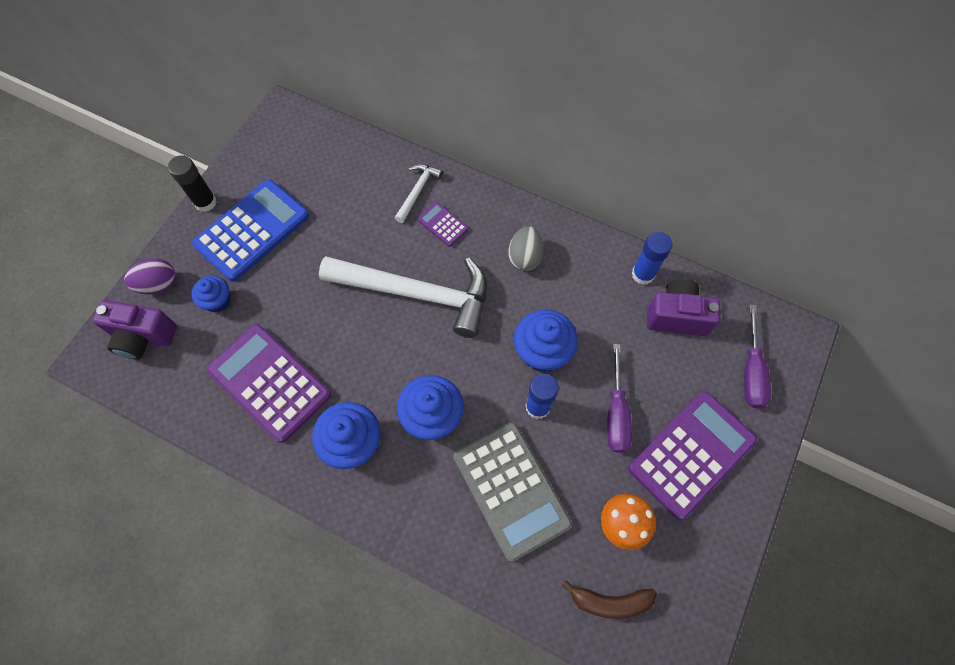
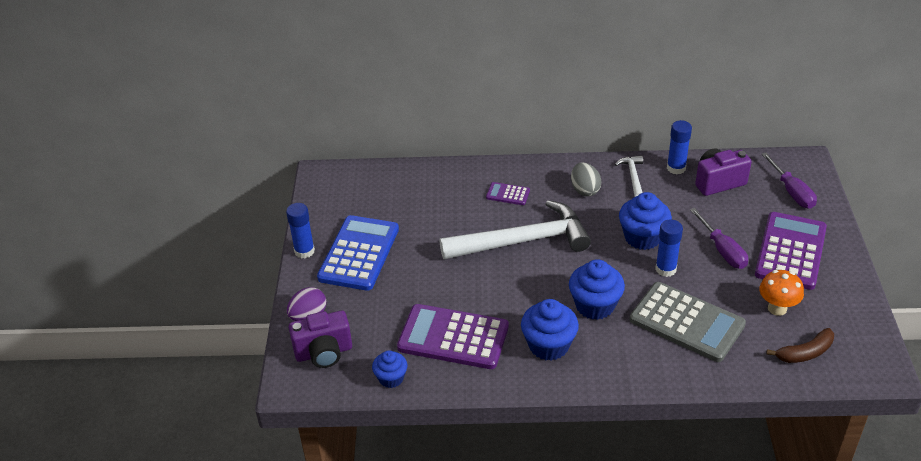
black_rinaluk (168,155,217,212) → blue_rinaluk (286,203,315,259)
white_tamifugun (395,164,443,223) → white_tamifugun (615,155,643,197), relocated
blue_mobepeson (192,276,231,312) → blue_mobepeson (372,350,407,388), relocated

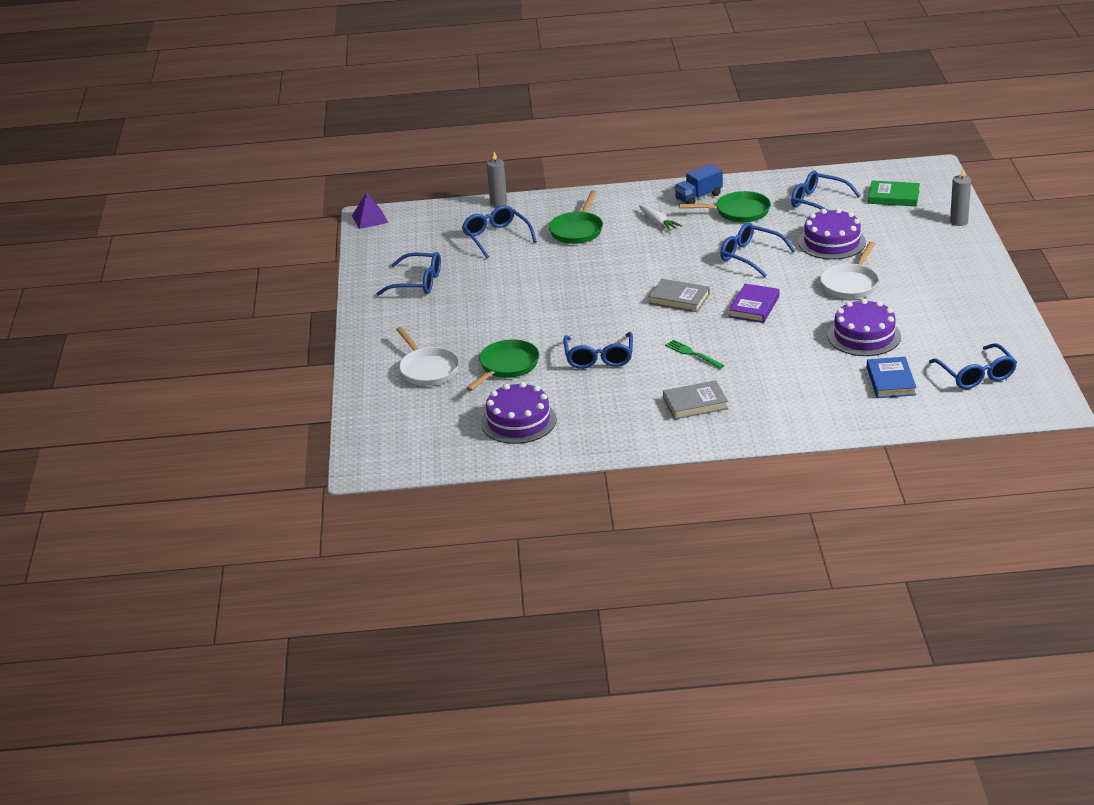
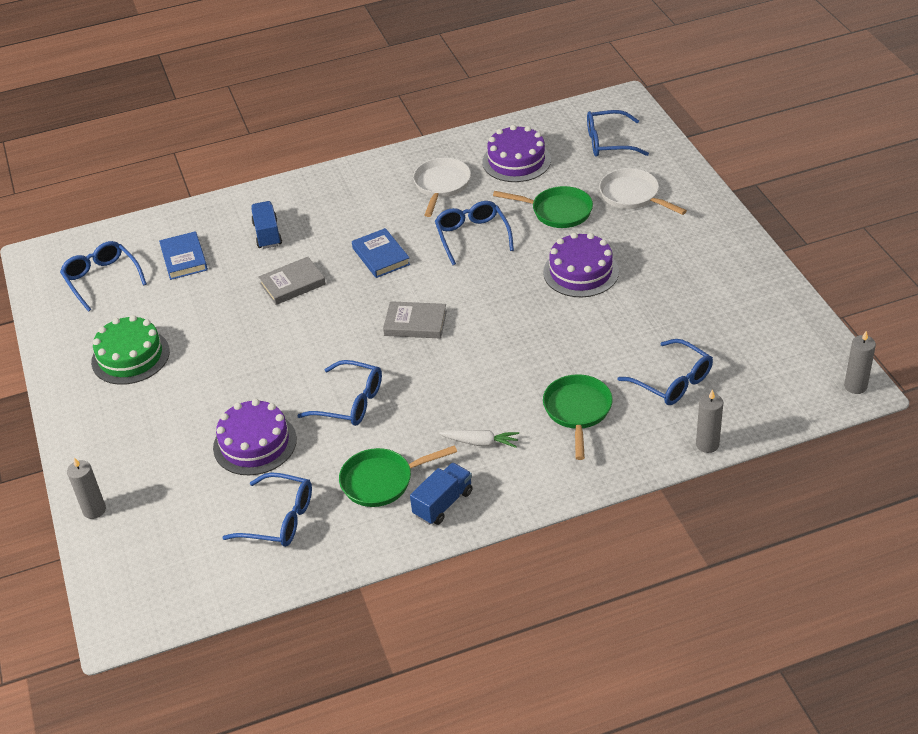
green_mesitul (868,180,920,206) → -
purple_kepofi (352,192,388,229) → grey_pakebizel (844,331,876,394)
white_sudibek (639,205,682,231) → white_sudibek (439,430,519,448), 150 degrees clockwise
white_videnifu (820,242,879,299) → white_videnifu (413,158,471,217), relocated
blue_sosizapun (376,252,441,296) → blue_sosizapun (587,110,649,157), relocated
purple_mesitul (729,284,780,323) → -
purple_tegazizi (828,299,901,356) → purple_tegazizi (543,232,619,297), relocated
green_videnifu (466,339,539,391) → green_videnifu (493,186,593,228), 90 degrees counterclockwise
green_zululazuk (665,339,724,369) → blue_mesitul (352,228,410,278)
grey_mesitul (663,380,728,419) → grey_mesitul (258,257,326,305), relocated
- → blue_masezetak (251,201,282,249)
- → green_tegazizi (91,315,170,385)

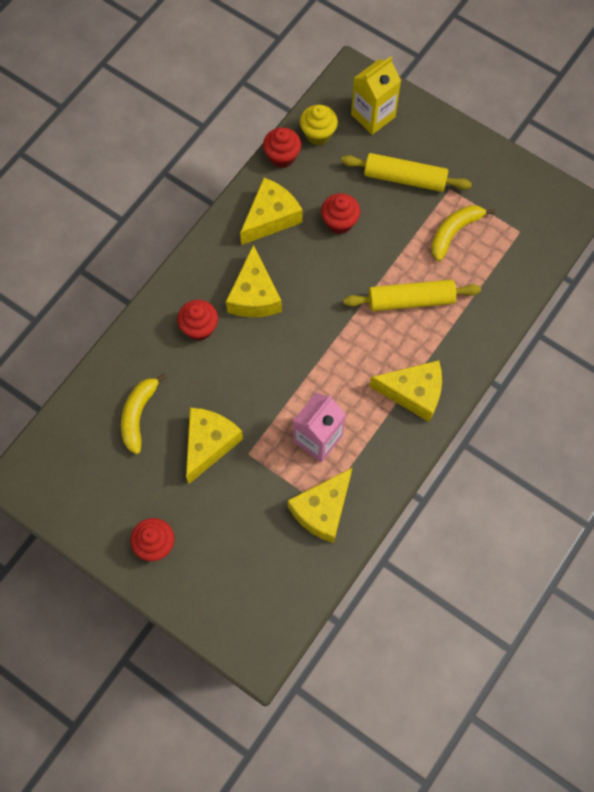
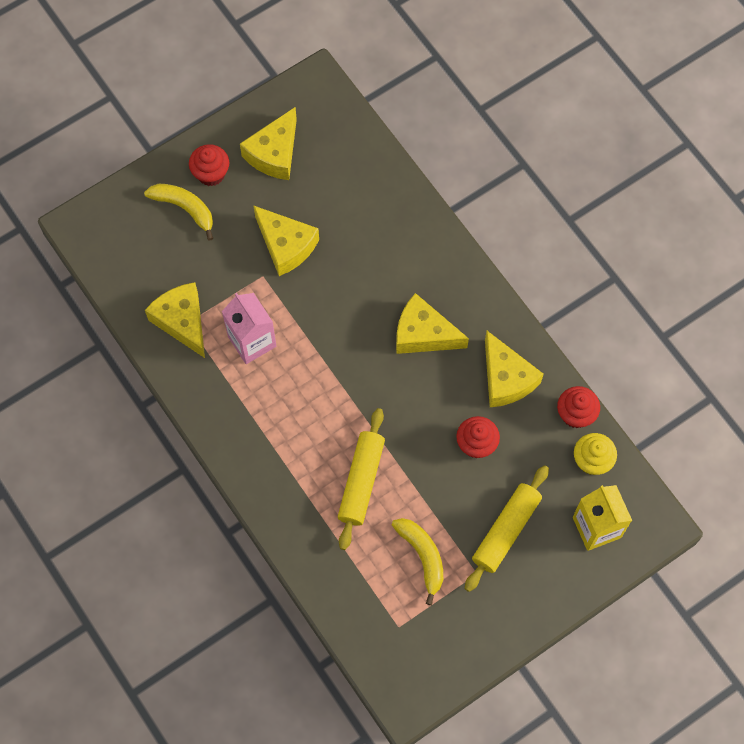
red_mobepeson (177,300,218,341) → -
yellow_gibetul (369,360,442,422) → yellow_gibetul (240,107,297,180), relocated
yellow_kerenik (121,373,167,454) → yellow_kerenik (144,184,213,241), relocated

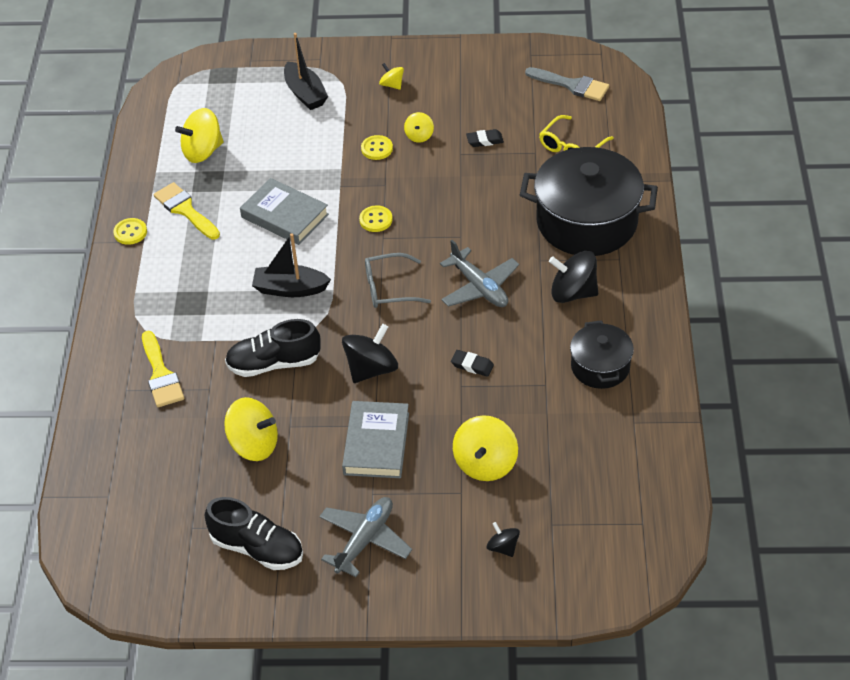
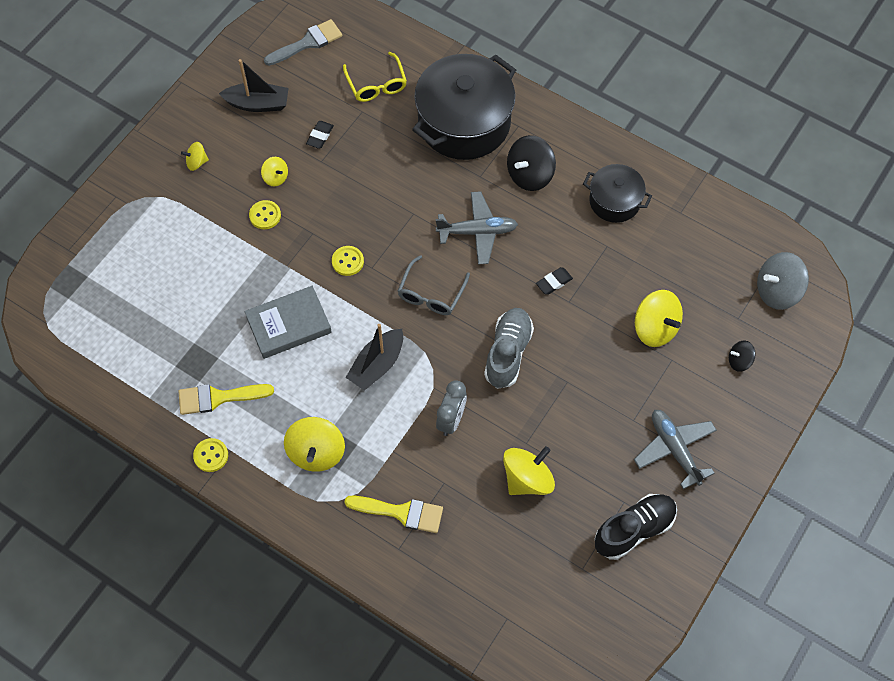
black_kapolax (284,33,328,110) → black_kapolax (219,59,288,112), relocated
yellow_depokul (175,108,224,163) → yellow_depokul (284,417,345,472), relocated
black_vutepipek (225,319,321,377) → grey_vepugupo (436,381,467,436)
black_depokul (342,324,398,383) → grey_vutepipek (484,308,534,389)
grey_mesitul (342,401,409,478) → -
- → grey_depokul (757,252,809,310)

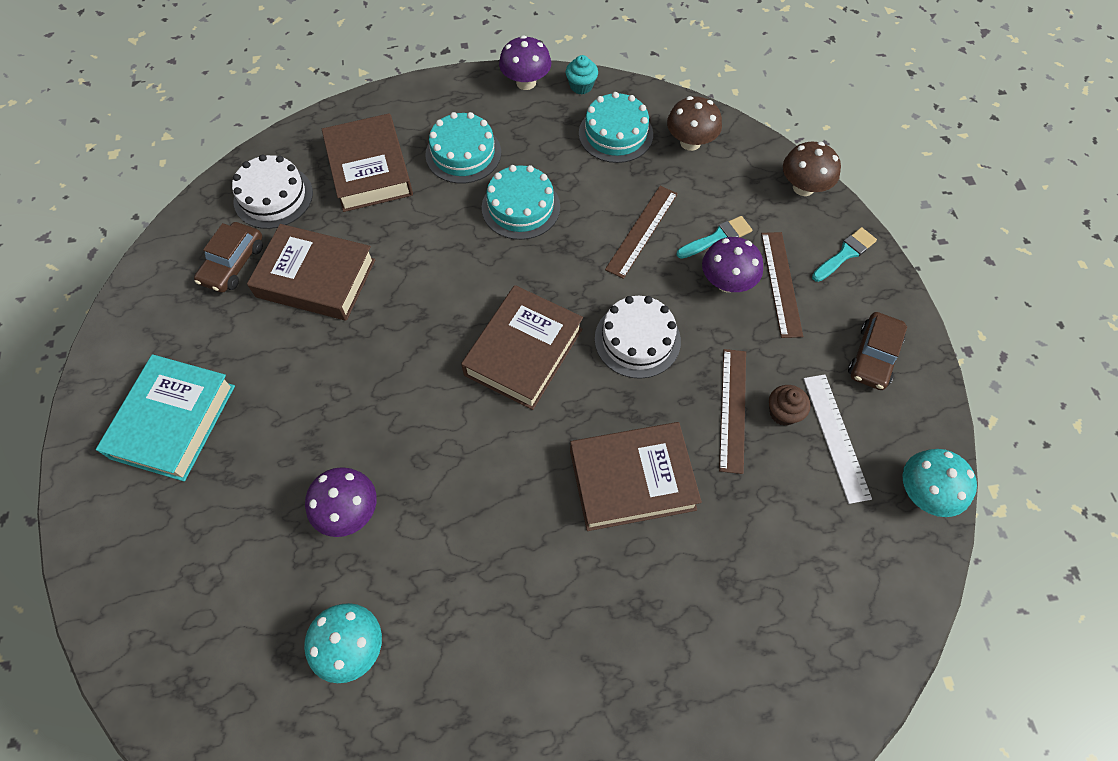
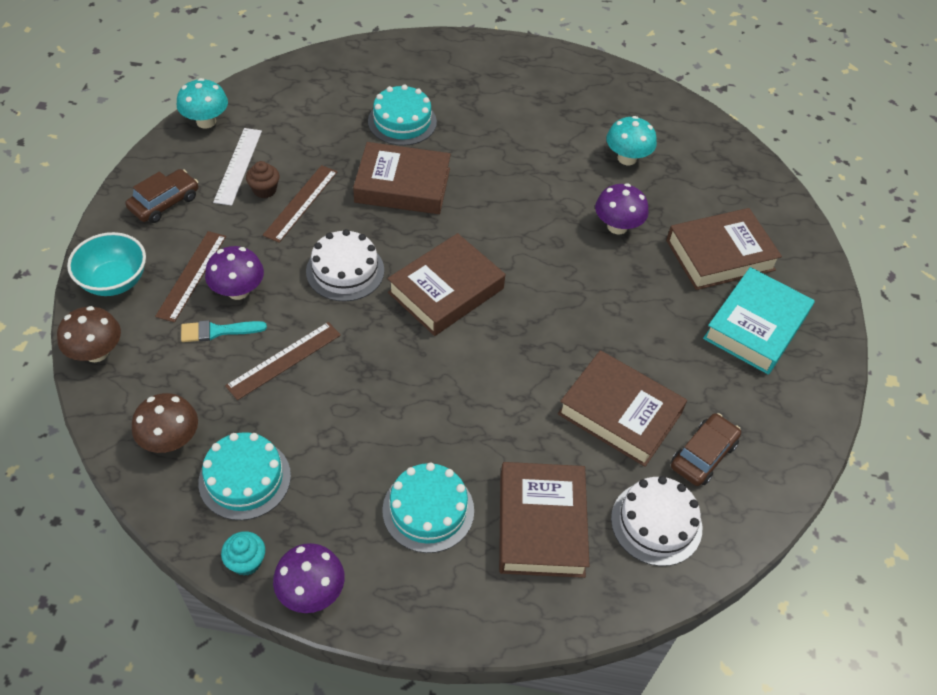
turquoise_tegazizi (482,165,560,240) → turquoise_tegazizi (368,84,437,146), relocated
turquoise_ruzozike (812,227,877,282) → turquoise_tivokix (67,232,146,296)
- → brown_mesitul (666,208,782,290)

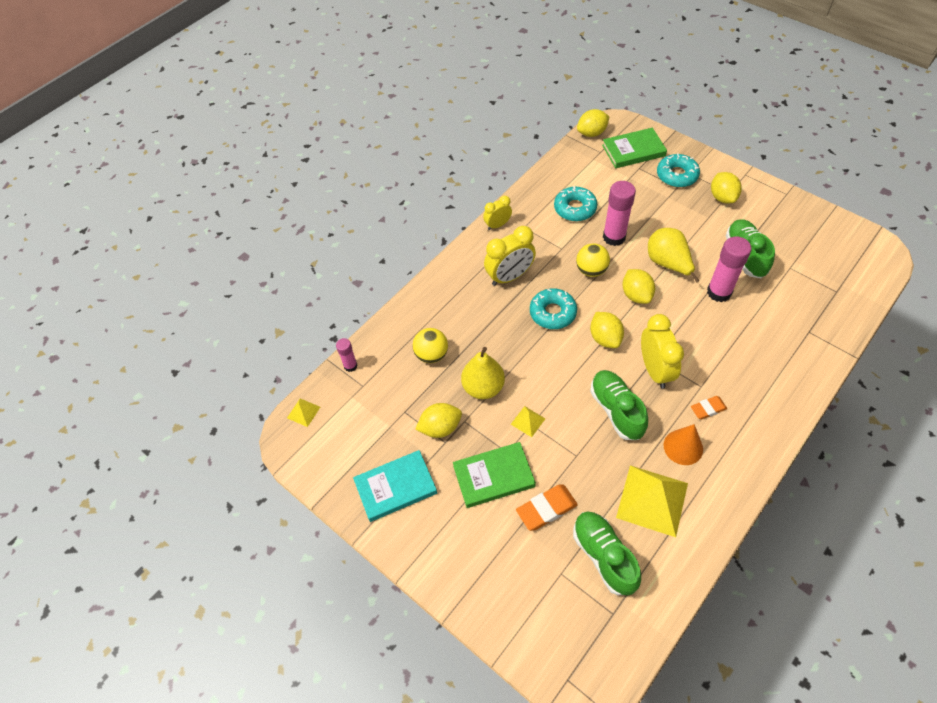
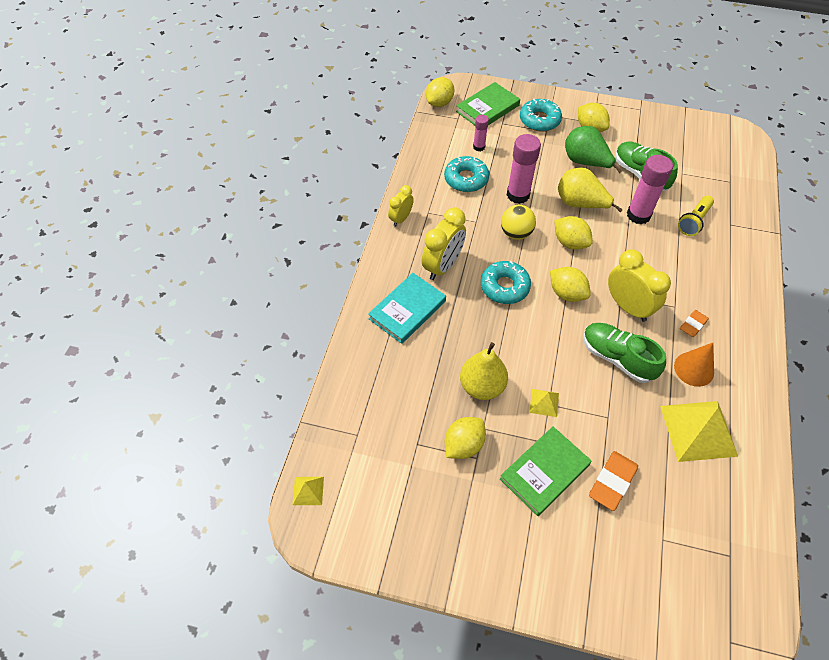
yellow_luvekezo (412,328,448,363) → -
pink_rinaluk (336,338,357,372) → pink_rinaluk (473,115,489,151), relocated
turquoise_mesitul (353,450,437,522) → turquoise_mesitul (368,273,446,344), relocated
green_vutepipek (573,512,641,596) → -
- → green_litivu (565,126,622,173)
- → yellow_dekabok (678,196,714,236)

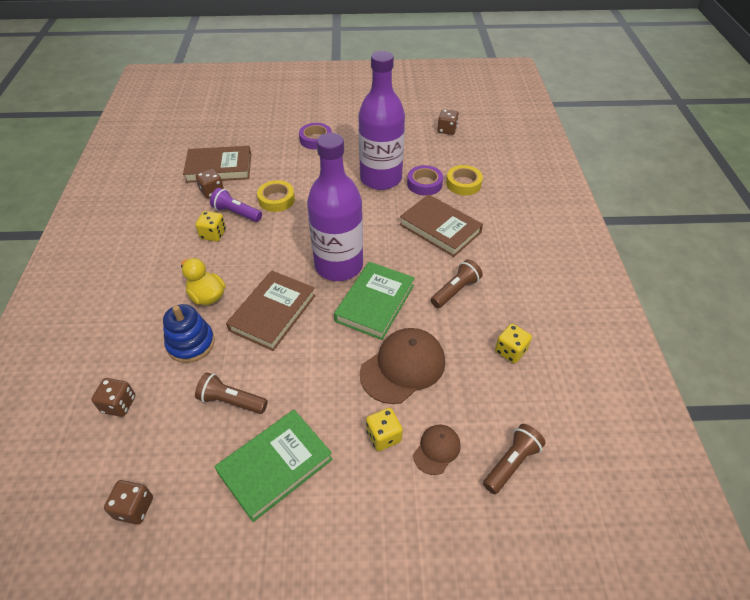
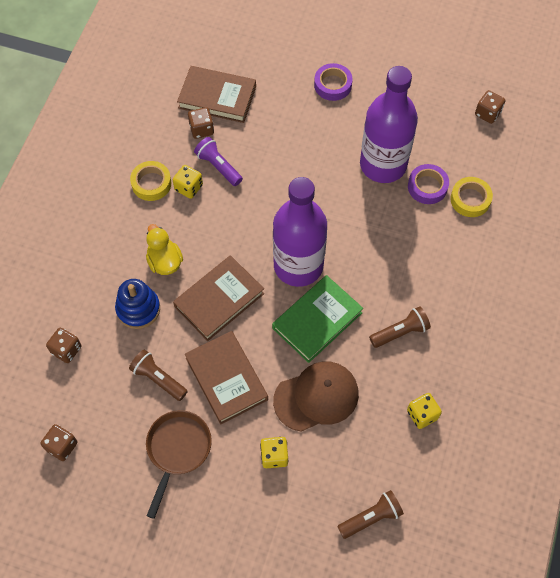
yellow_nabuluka (257,180,295,212) → yellow_nabuluka (130,161,171,201), relocated
brown_mesitul (399,194,483,257) → brown_mesitul (185,331,268,424), relocated
green_mesitul (215,410,333,522) → brown_videnifu (146,410,212,519)
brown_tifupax (413,425,461,475) → -

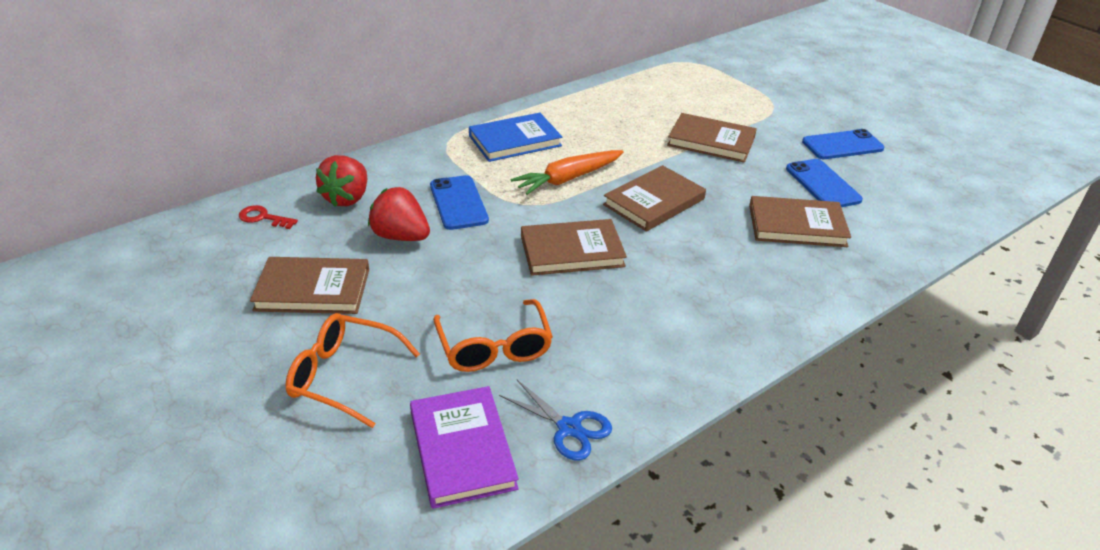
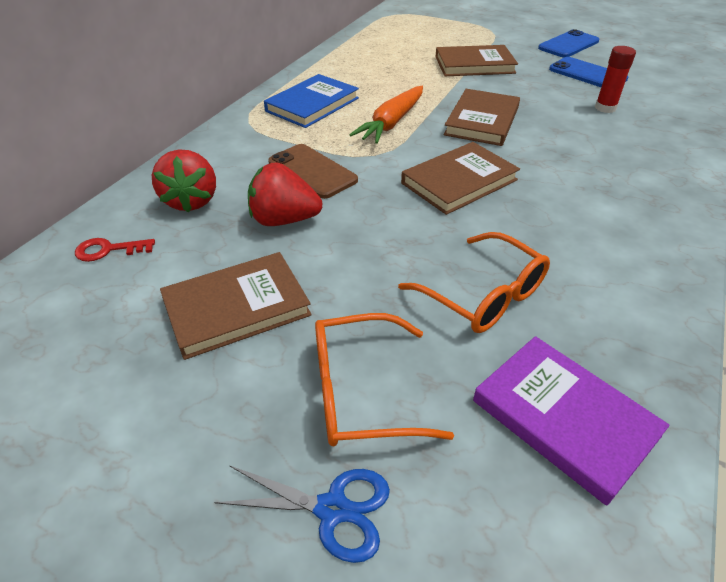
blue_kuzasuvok (430,175,489,230) → brown_kuzasuvok (268,144,358,199)
brown_mesitul (749,196,851,247) → red_rinaluk (595,46,636,113)
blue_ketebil (499,380,612,461) → blue_ketebil (214,465,390,563), relocated

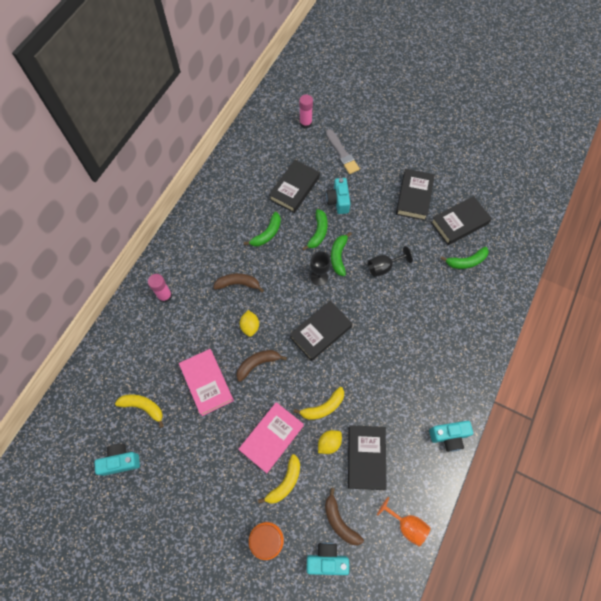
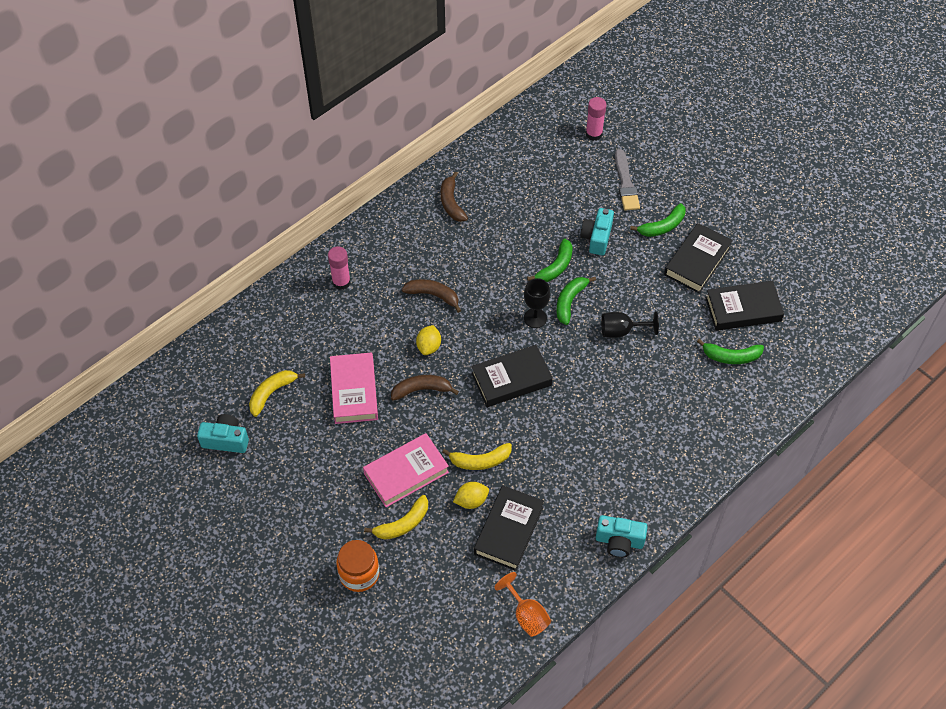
black_mesitul (269,160,320,213) → -
green_kerenik (244,212,281,246) → green_kerenik (630,203,685,237), relocated
yellow_kerenik (115,395,164,428) → yellow_kerenik (249,370,305,417), 90 degrees counterclockwise
brown_kerenik (325,488,364,545) → brown_kerenik (441,171,468,222), relocated
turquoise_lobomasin (307,542,349,575) → -

